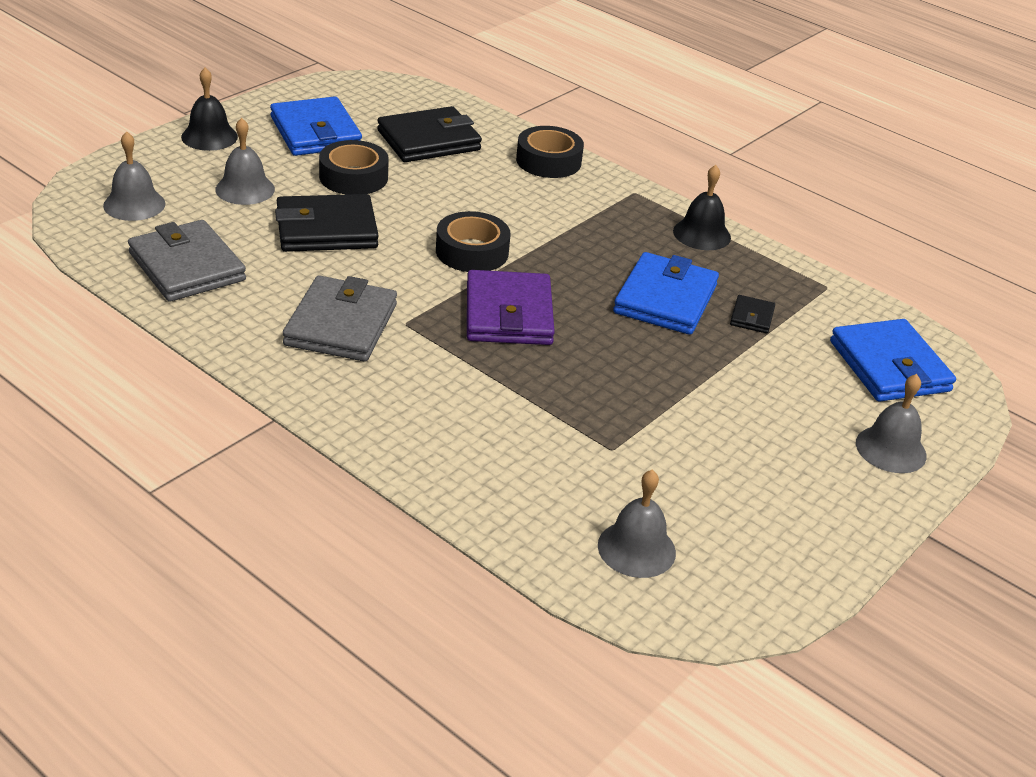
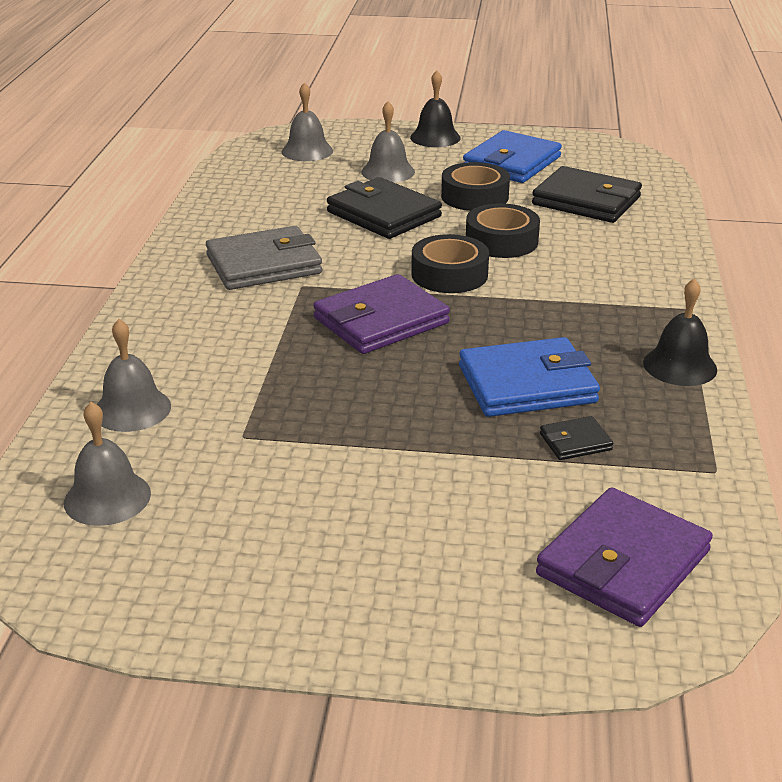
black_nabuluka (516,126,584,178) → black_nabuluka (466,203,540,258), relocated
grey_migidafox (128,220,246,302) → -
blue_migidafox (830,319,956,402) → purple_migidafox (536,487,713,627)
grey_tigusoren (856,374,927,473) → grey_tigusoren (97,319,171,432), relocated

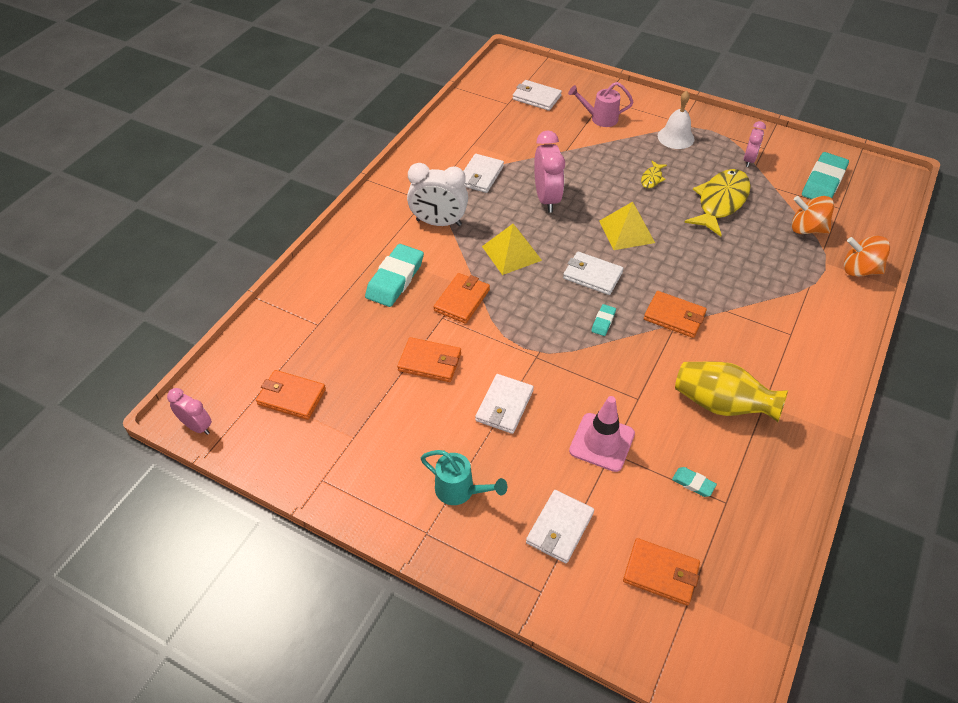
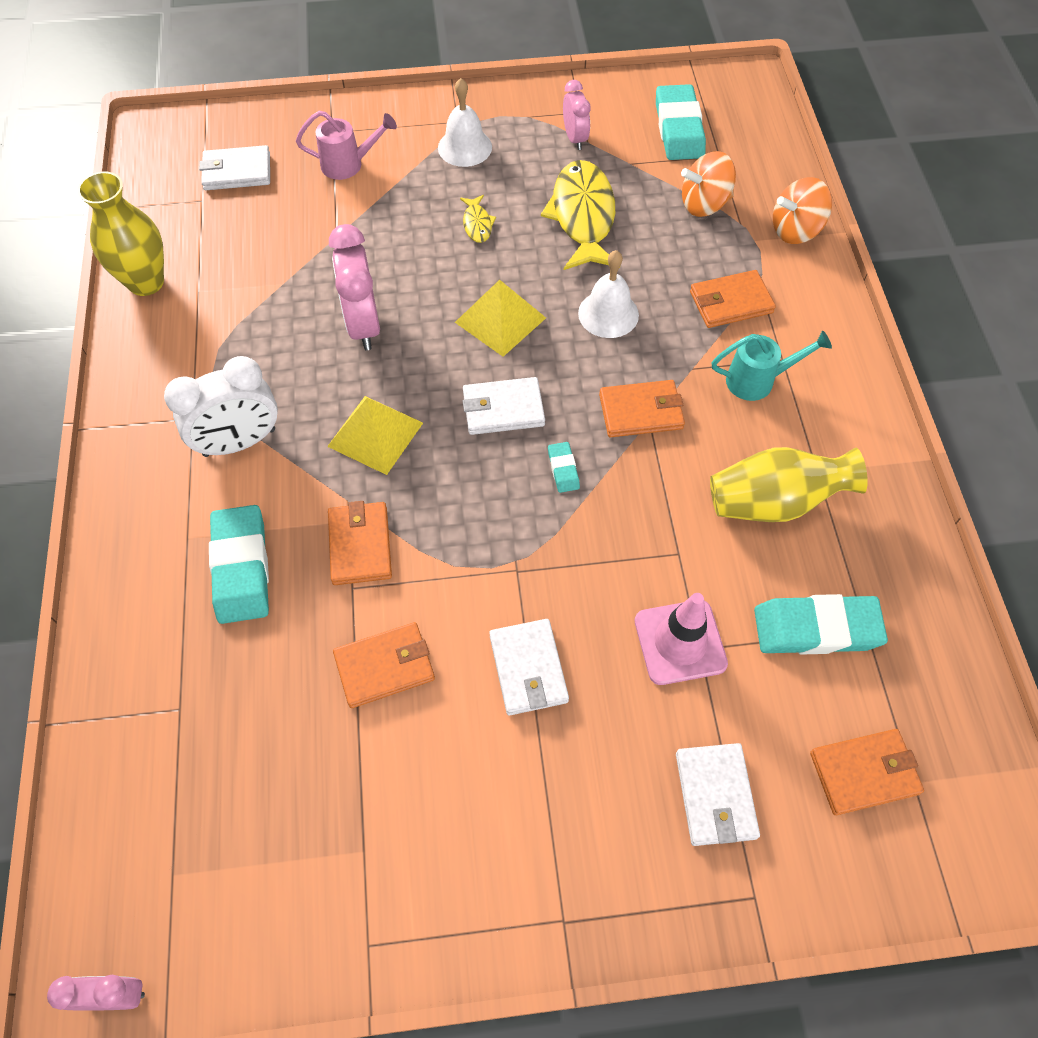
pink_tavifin (568,82,633,127) → pink_tavifin (296,111,397,180), 150 degrees counterclockwise
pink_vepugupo (534,131,565,213) → pink_vepugupo (329,224,380,350), 150 degrees counterclockwise
white_migidafox (463,154,504,193) → -
orange_migidafox (256,370,326,420) → orange_migidafox (690,270,776,328), relocated
turquoise_tavifin (421,450,507,505) → turquoise_tavifin (712,331,832,401), relocated
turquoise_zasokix (672,467,717,497) → turquoise_zasokix (754,594,888,655), x2.14
- → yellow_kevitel (77,172,164,296)
- → white_tigusoren (578,250,639,338)

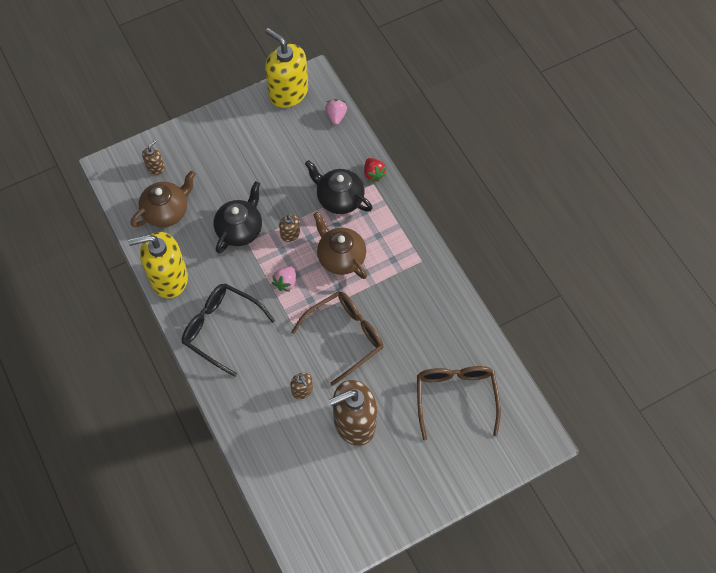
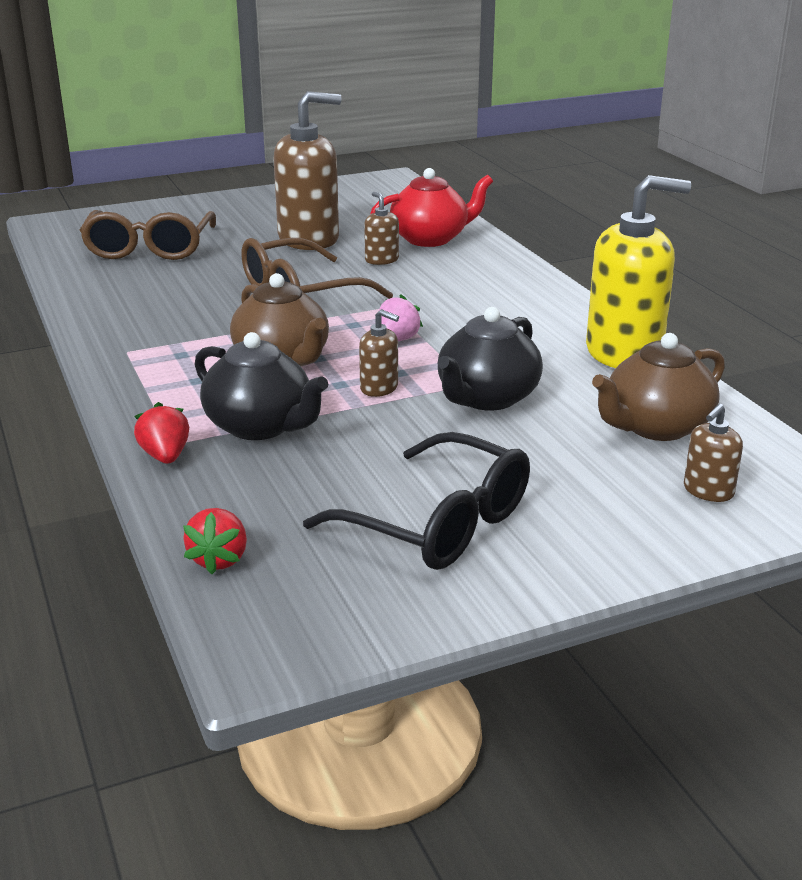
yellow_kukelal (265,28,308,108) → -
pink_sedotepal (325,99,347,125) → red_sedotepal (183,508,247,574)
brown_kukelal (279,215,300,242) → brown_kukelal (359,309,399,397), 150 degrees clockwise
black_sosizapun (182,283,275,377) → black_sosizapun (303,432,530,570), relocated
- → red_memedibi (370,168,493,247)

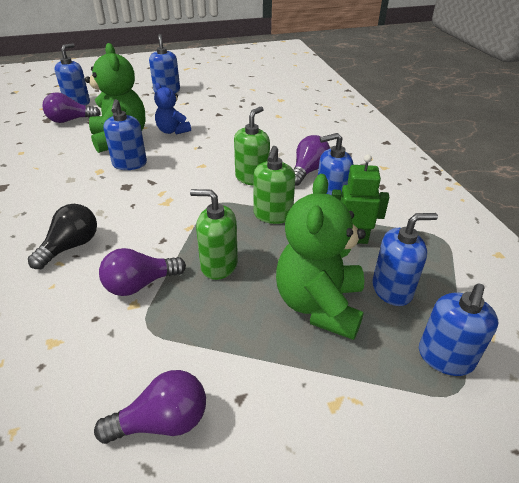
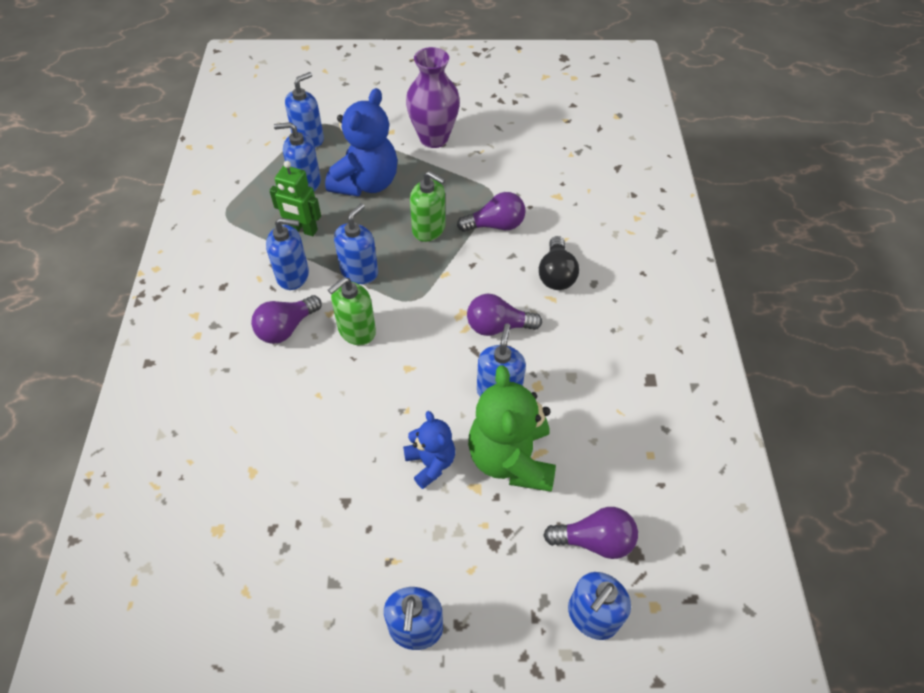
green_kukelal (253,146,295,224) → blue_kukelal (334,203,378,284)
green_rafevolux (276,174,366,340) → blue_rafevolux (325,88,398,196)
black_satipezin (28,204,97,269) → black_satipezin (539,236,579,290), 45 degrees counterclockwise
purple_satipezin (94,370,206,444) → purple_satipezin (467,294,542,336), relocated
- → purple_kevitel (406,47,460,148)

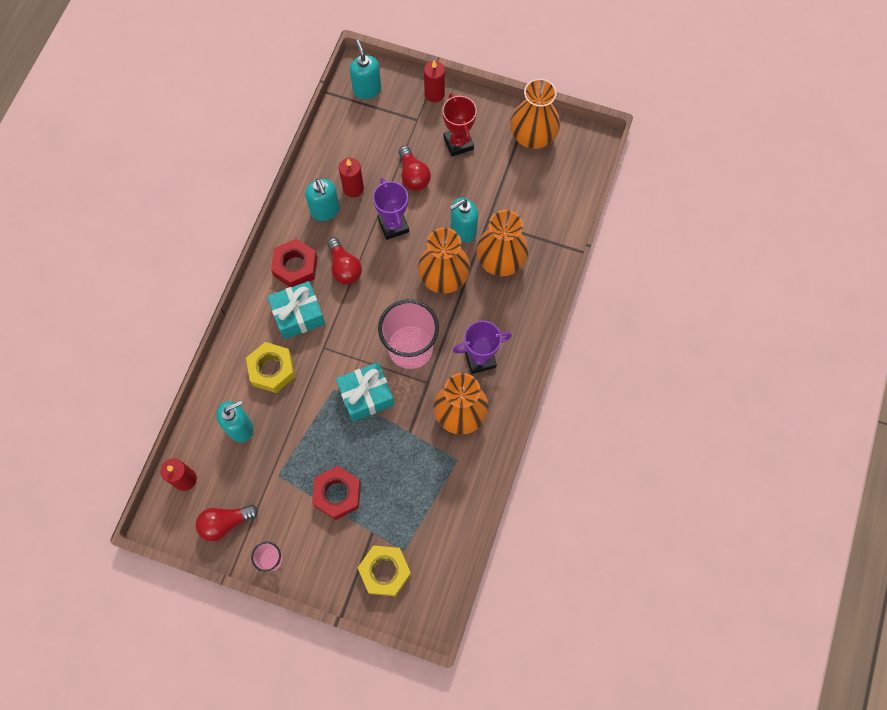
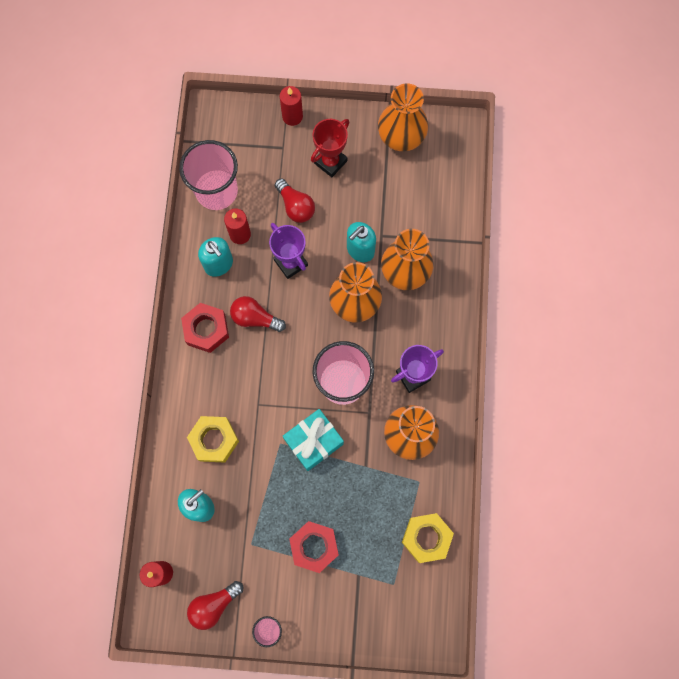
turquoise_kukelal (350,40,381,99) → -
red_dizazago (443,93,477,156) → red_dizazago (311,119,350,177), 75 degrees clockwise
red_satipezin (327,238,362,285) → red_satipezin (230,296,286,332), 150 degrees clockwise
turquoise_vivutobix (267,281,325,339) → -
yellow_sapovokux (358,546,411,596) → yellow_sapovokux (402,513,454,563), relocated
- → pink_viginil (179,140,238,210)

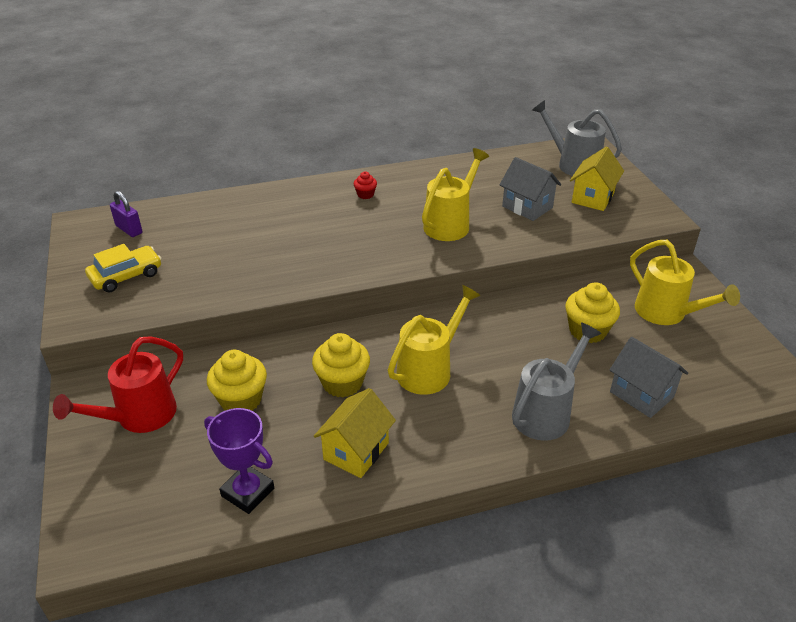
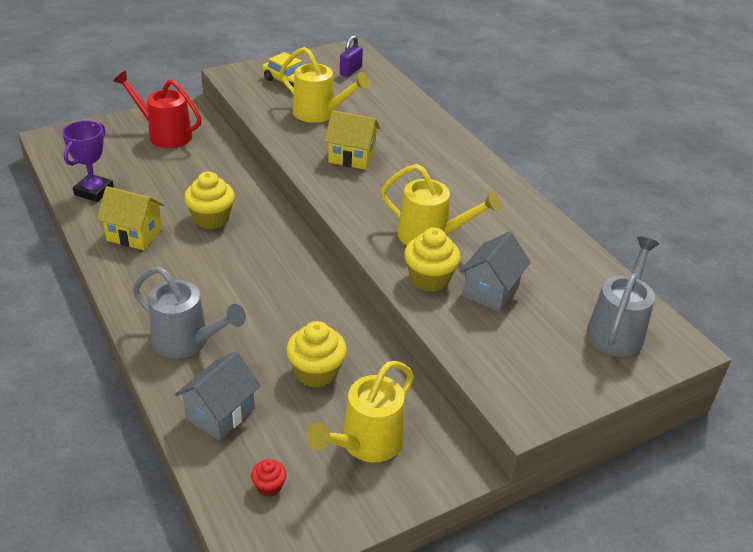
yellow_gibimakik (570,147,624,211) → yellow_gibimakik (325,110,380,170), relocated
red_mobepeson (354,172,377,199) → red_mobepeson (251,459,287,497), relocated
yellow_tavifin (388,285,481,395) → yellow_tavifin (280,47,370,123), relocated
yellow_mobepeson (207,350,267,411) → yellow_mobepeson (404,228,461,292), relocated

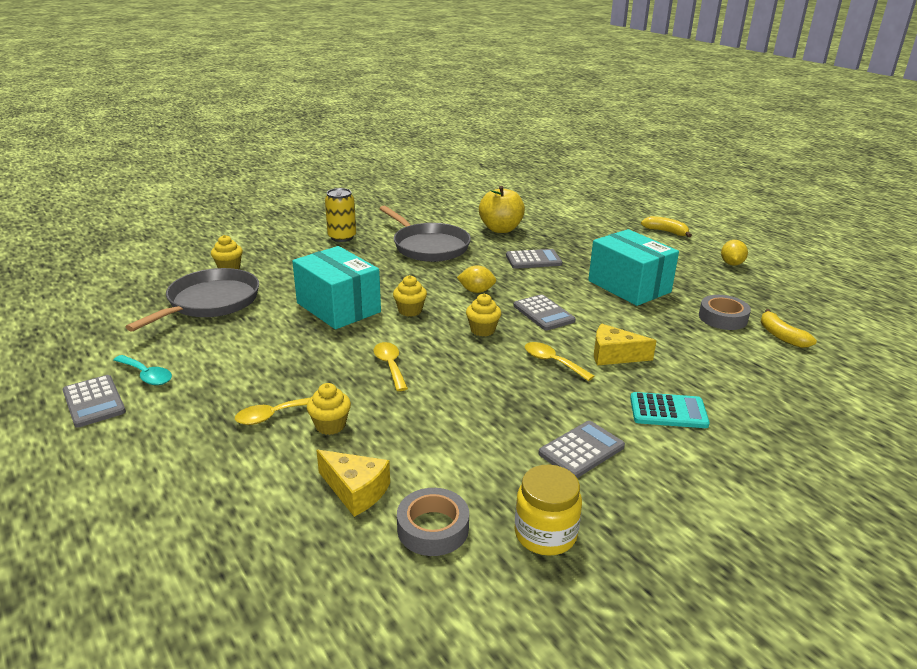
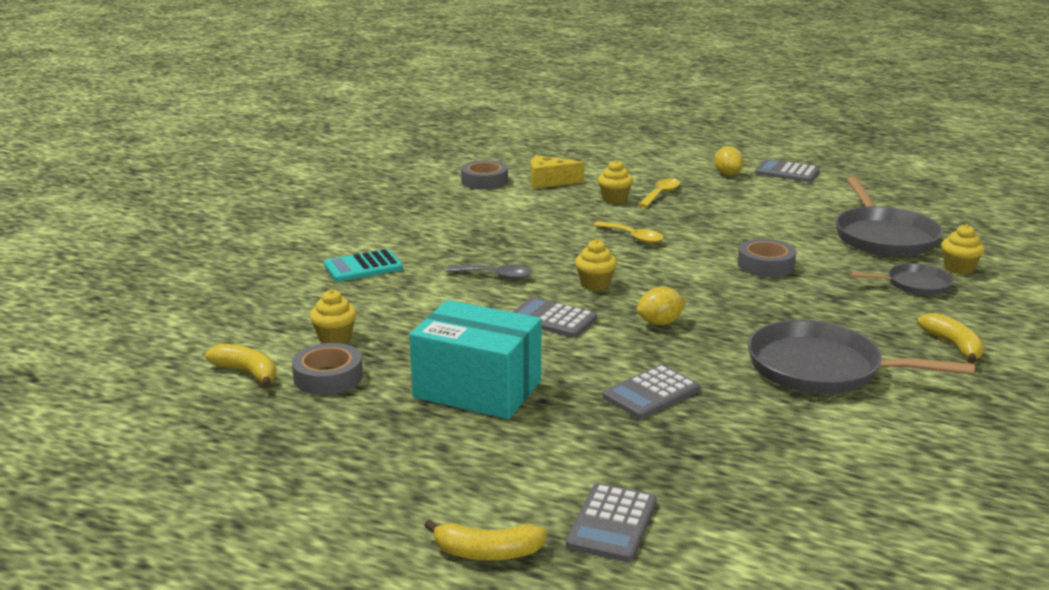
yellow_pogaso (479,186,525,233) → -
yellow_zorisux (325,188,356,242) → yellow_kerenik (917,313,984,364)
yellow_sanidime (721,240,748,266) → yellow_sanidime (714,146,744,175), relocated
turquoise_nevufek (292,246,381,329) → grey_nabuluka (737,239,796,277)
yellow_mobepeson (393,275,427,317) → yellow_mobepeson (310,289,357,344), relocated
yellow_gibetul (594,324,656,365) → -
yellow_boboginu (525,342,594,381) → grey_boboginu (446,265,532,280)
turquoise_boboginu (113,355,172,385) → -
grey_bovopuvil (539,421,625,478) → grey_bovopuvil (566,483,657,562), relocated
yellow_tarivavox (514,465,582,556) → -
- → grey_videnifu (850,263,954,296)

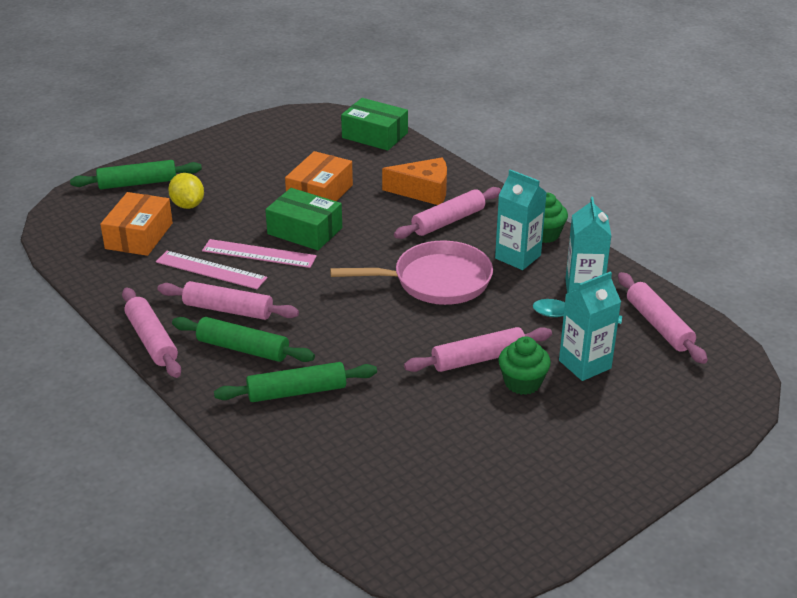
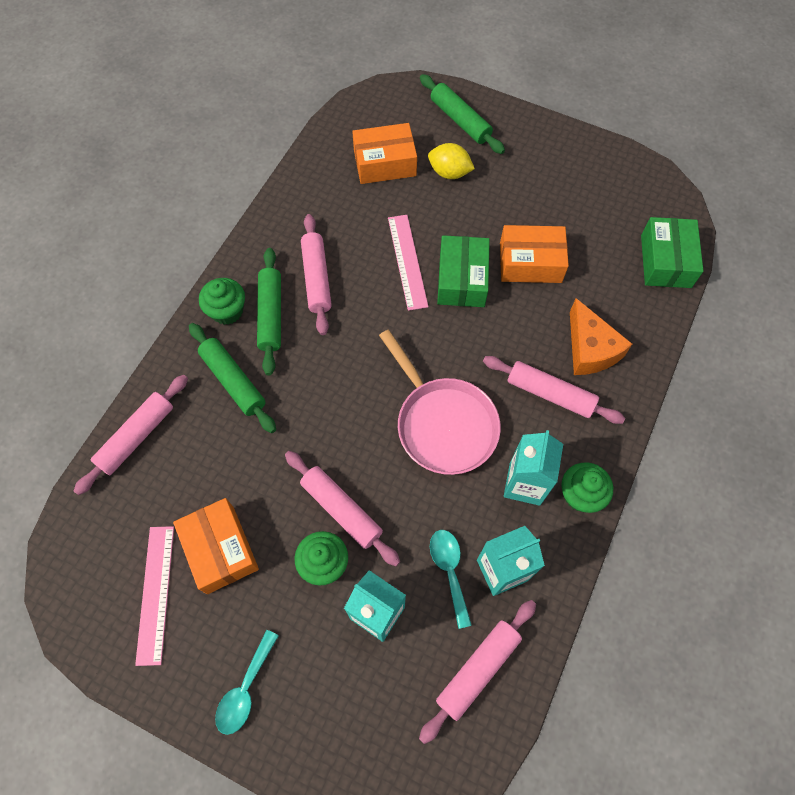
yellow_sanidime (168,173,204,209) → yellow_sanidime (428,143,475,179), 75 degrees clockwise
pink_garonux (156,251,267,289) → pink_garonux (135,526,174,666), relocated
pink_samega (122,288,181,378) → pink_samega (74,375,188,495), relocated
- → green_mobepeson (199,278,245,325)
- → orange_nevufek (173,498,259,594)
- → turquoise_boboginu (215,630,279,735)

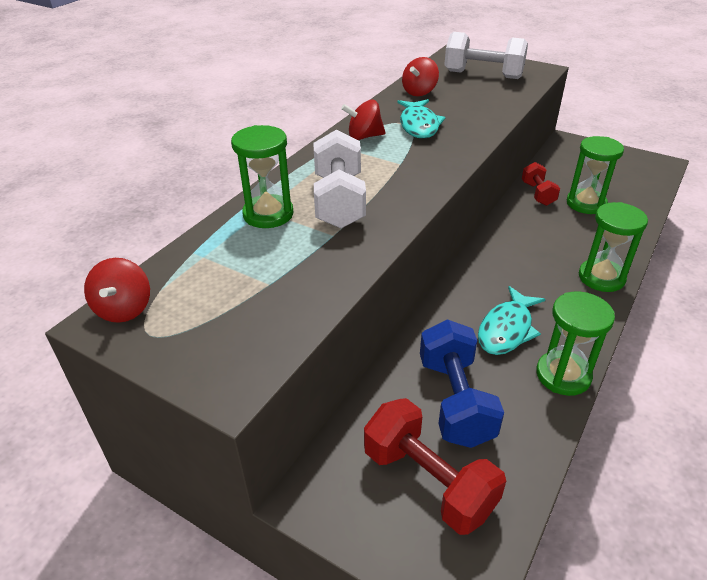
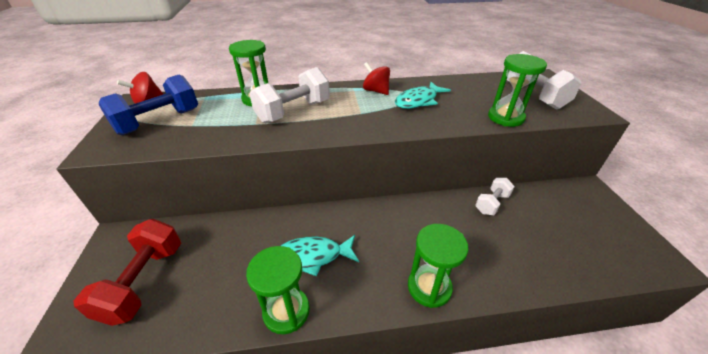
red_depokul (402,57,439,96) → -
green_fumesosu (567,136,624,214) → green_fumesosu (488,54,547,127), relocated
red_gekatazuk (522,162,560,206) → white_gekatazuk (475,178,515,215)
blue_gekatazuk (420,320,504,448) → blue_gekatazuk (99,74,198,135), relocated

